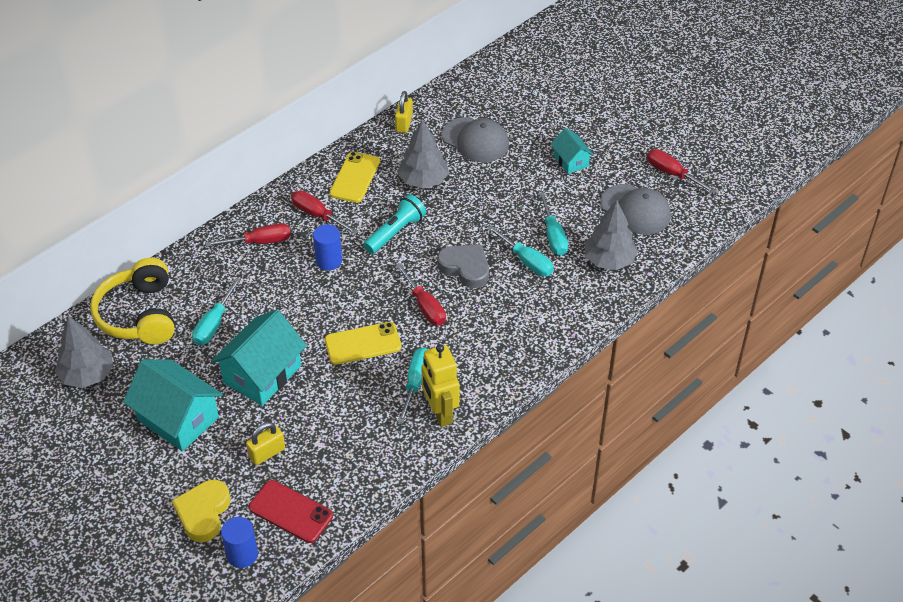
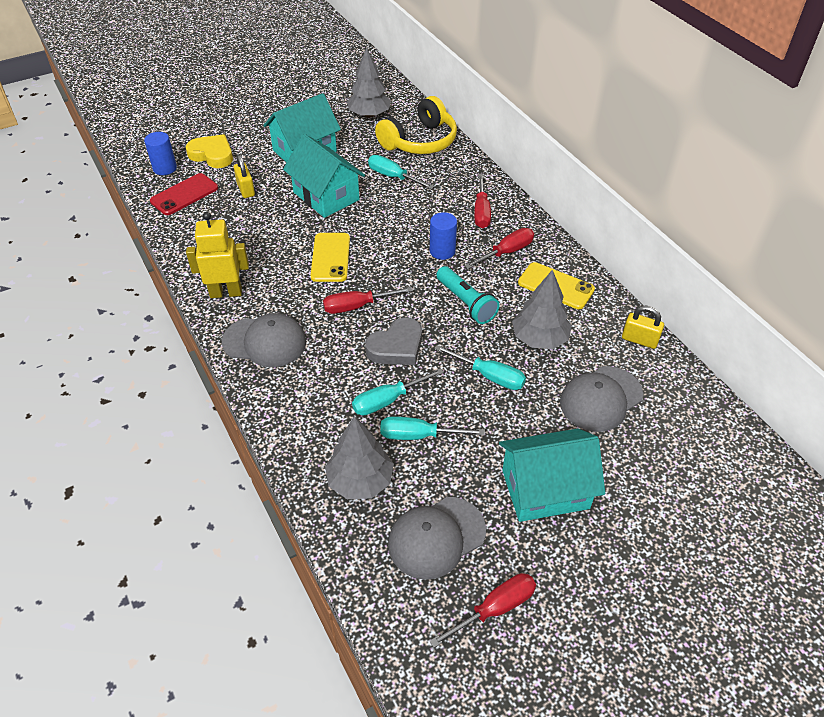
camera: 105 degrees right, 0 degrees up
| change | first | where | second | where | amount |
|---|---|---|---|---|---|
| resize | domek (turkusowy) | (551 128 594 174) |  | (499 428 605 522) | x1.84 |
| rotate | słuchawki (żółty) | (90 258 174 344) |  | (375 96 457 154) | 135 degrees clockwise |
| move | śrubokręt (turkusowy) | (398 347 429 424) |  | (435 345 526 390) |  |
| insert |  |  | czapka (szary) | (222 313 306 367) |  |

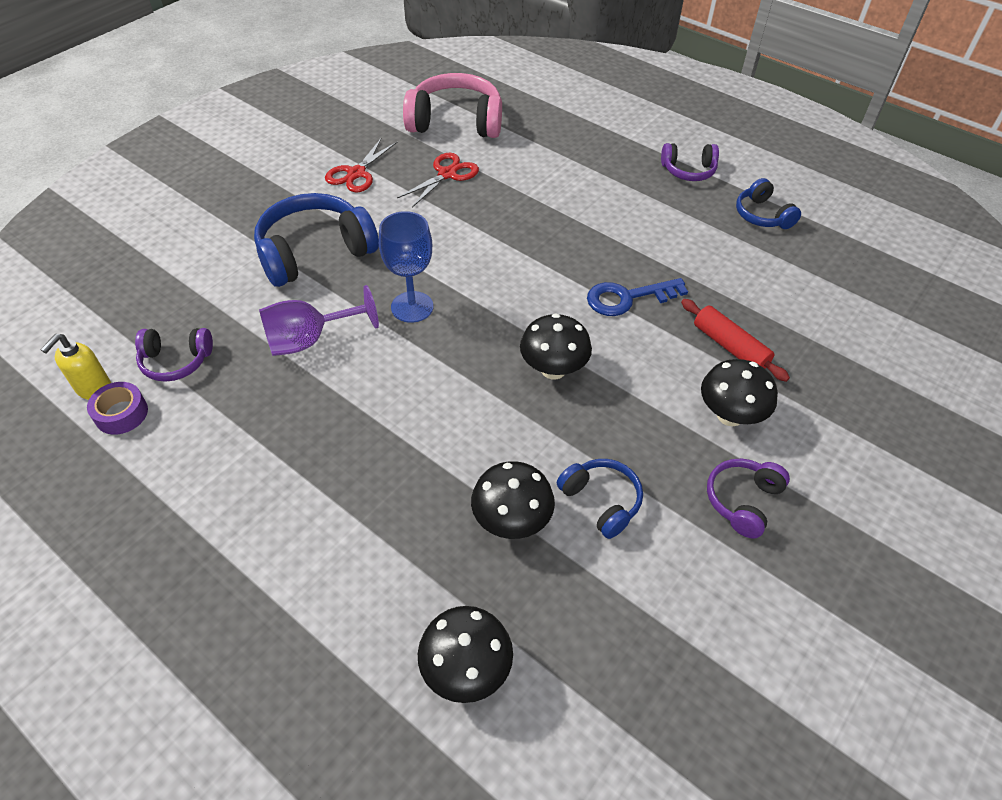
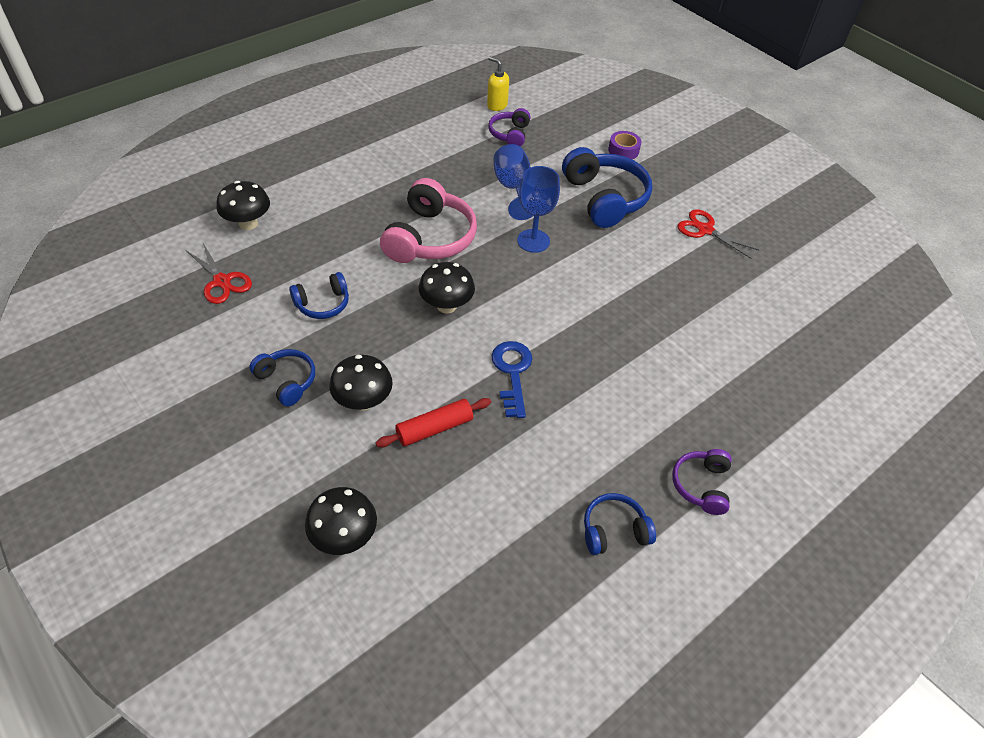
camera: 100 degrees right, 0 degrees up
| change | first | where | second | where | amount |
|---|---|---|---|---|---|
| move | słuchawki (różowy) | (403 73 502 138) |  | (380 178 477 263) |  |
| move | nożyczki (czerwony) | (397 153 479 208) |  | (187 243 252 304) |  |
| recolor | kielich (fioletowy) | (259 285 379 356) | kielich (niebieski) | (493 144 534 220) |  |
| move | taśma klejąca (fioletowy) | (87 382 148 435) |  | (608 131 641 159) |  |
| recolor | słuchawki (fioletowy) | (707 459 790 539) | słuchawki (niebieski) | (249 349 315 406) |  |
| move | grzyb (czarny) | (471 461 555 539) |  | (305 487 377 555) |  |

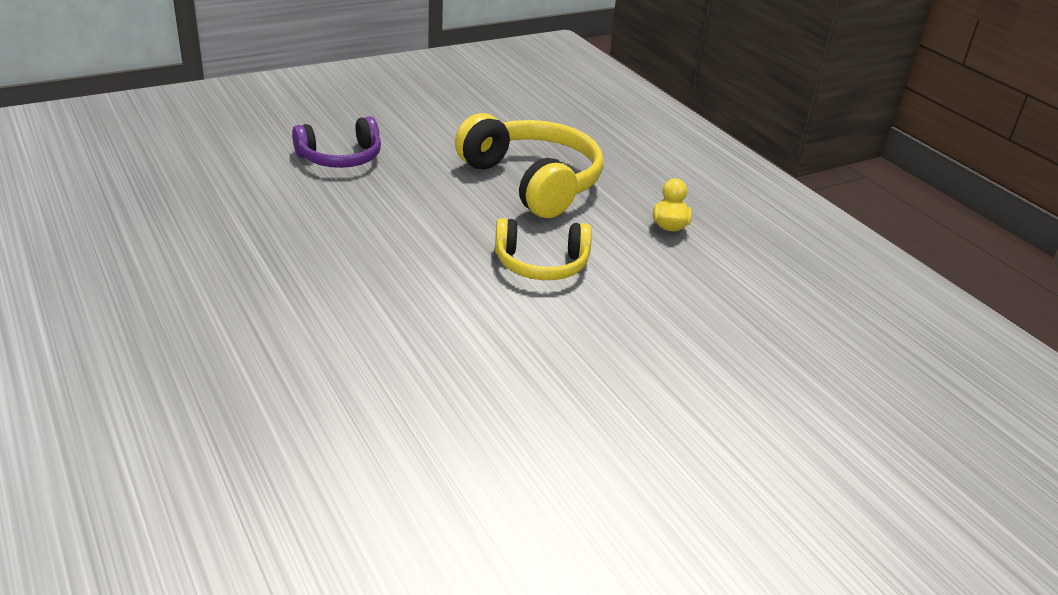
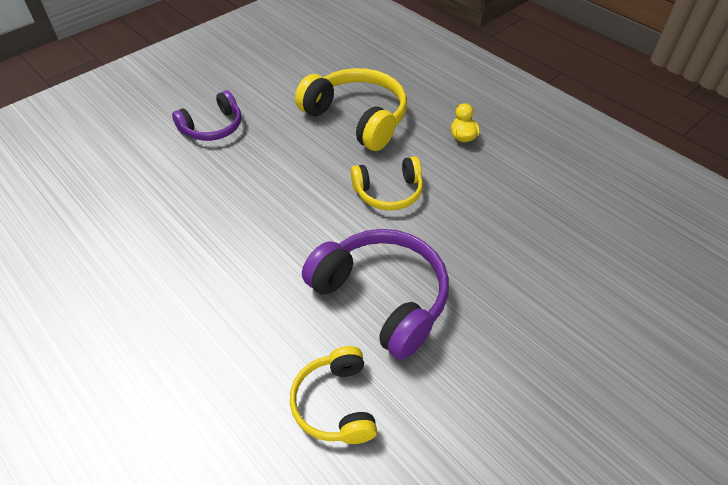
camera: 10 degrees left, 15 degrees up
| change | first | where | second | where | amount |
|---|---|---|---|---|---|
| insert |  |  | słuchawki (fioletowy) | (302 229 449 360) |  |
| insert |  |  | słuchawki (żółty) | (290 346 377 444) |  |

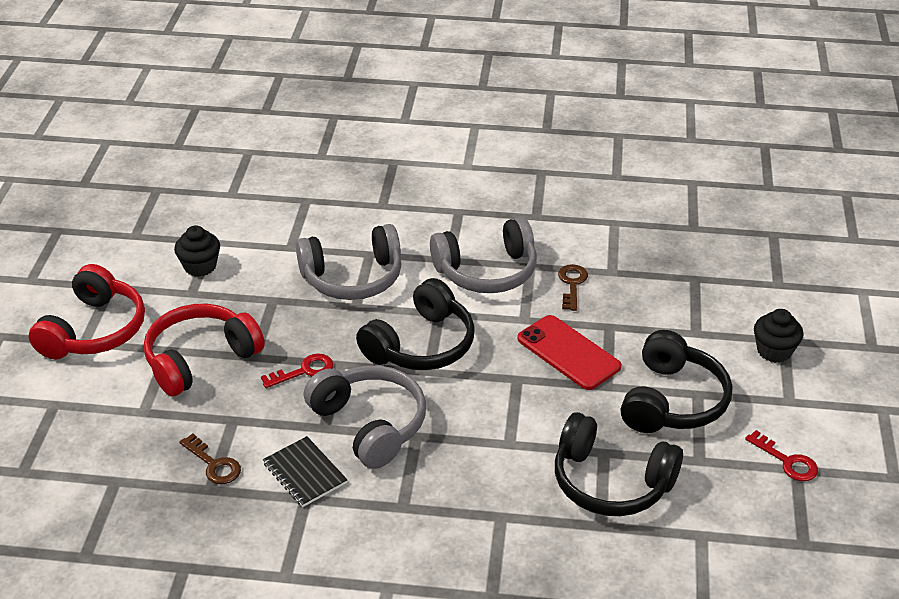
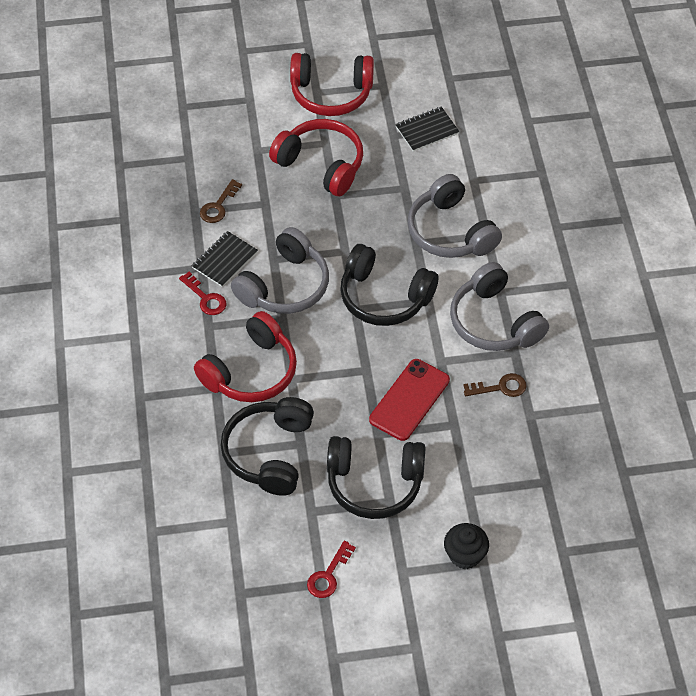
camera: 75 degrees right, 15 degrees up
| change | first | where | second | where | amount |
|---|---|---|---|---|---|
| replace | muffinka (czarny) | (174 226 220 277) | zeszyt (czarny) | (395 106 460 152) |  |
| move | klucz (czerwony) | (261 353 333 388) |  | (179 272 227 315) |  |
| insert |  |  | słuchawki (czerwony) | (194 311 297 402) |  |

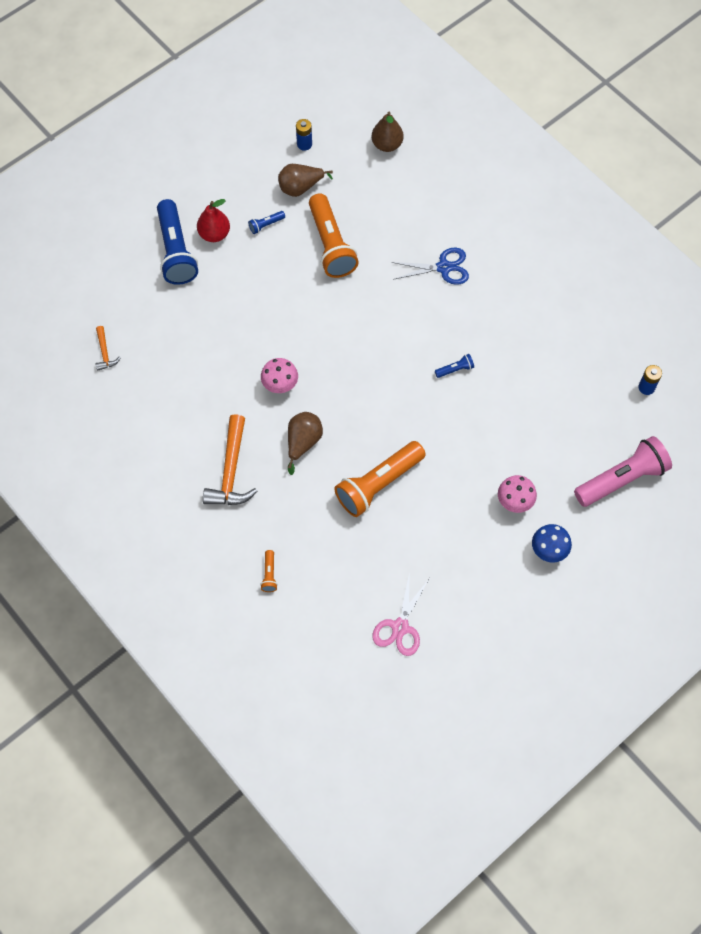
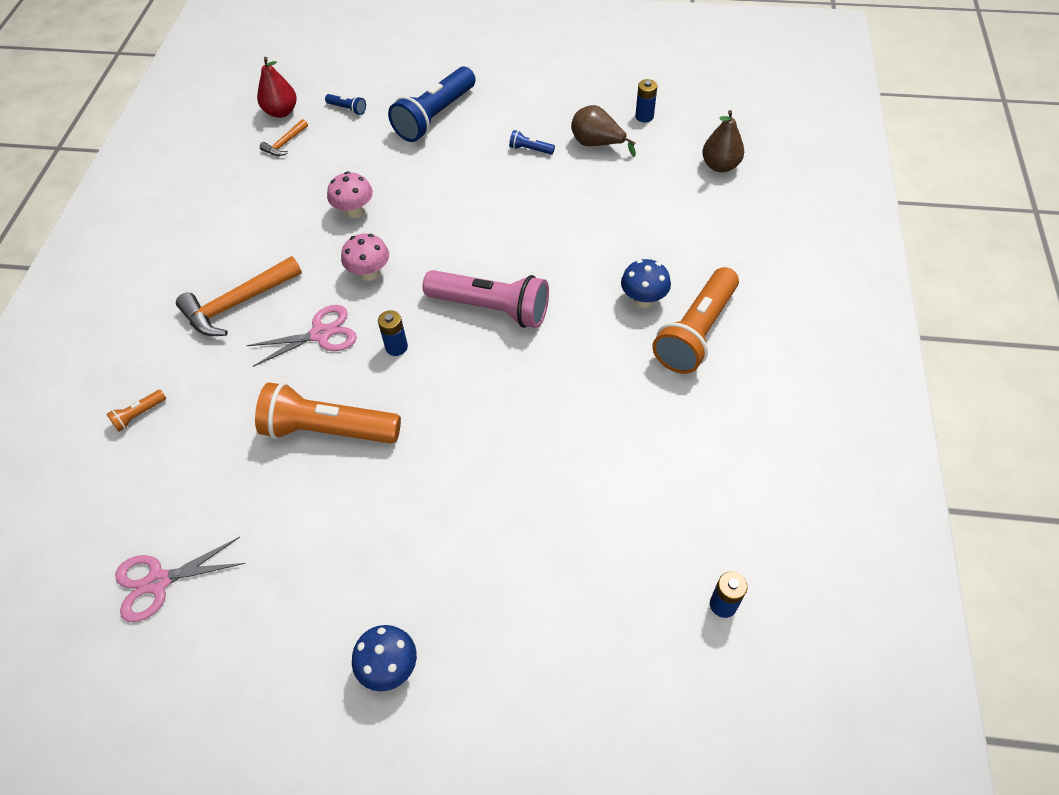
camera: 50 degrees right, 10 degrees down
| change | first | where | second | where | amount |
|---|---|---|---|---|---|
| move | latarka (pomarańczowy) | (309 193 359 278) |  | (652 267 739 374) |  |
| move | gruszka (czerwony) | (197 199 230 242) |  | (257 57 297 118) |  |
| replace | nożyczki (niebieski) | (391 248 469 285) | grzyb (niebieski) | (621 259 671 308) |  |
| move | latarka (niebieski) | (435 354 474 378) |  | (325 94 366 115) |  |
| replace | gruszka (brązowy) | (288 412 323 475) | nożyczki (różowy) | (246 305 357 367) |  |
| move | latarka (różowy) | (574 436 672 507) |  | (422 270 549 328) |  |
| move | grzyb (różowy) | (498 475 537 513) |  | (327 171 373 218) |  |
| insert |  |  | bateria (niebieski) | (378 310 408 356) |  |

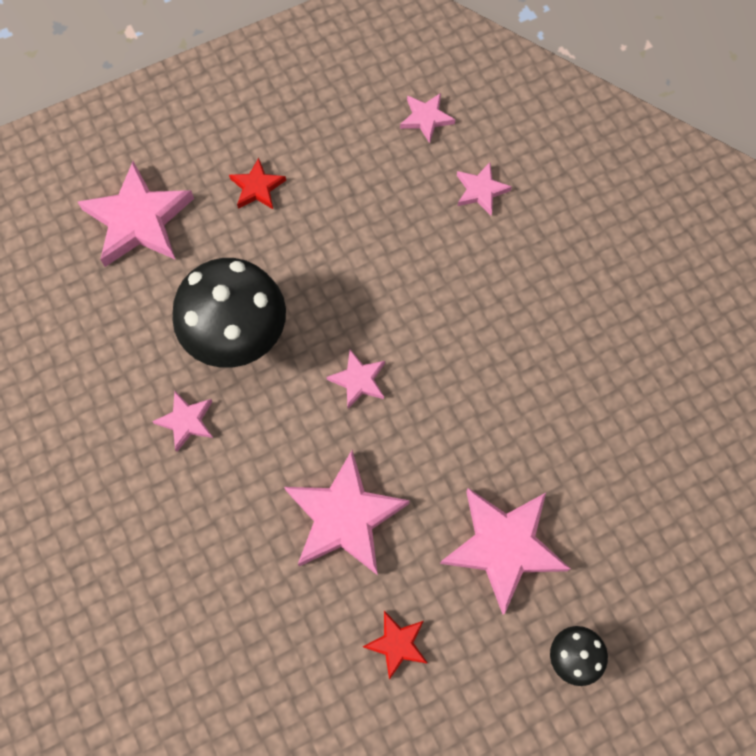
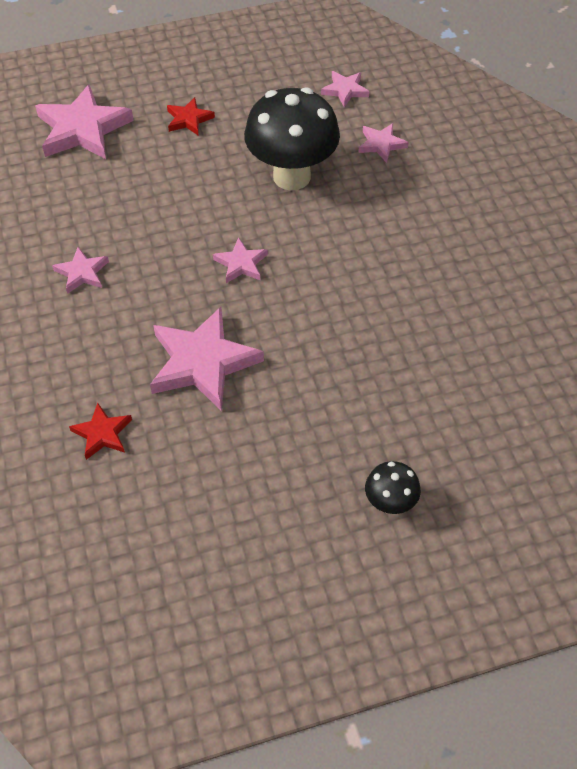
camera: 10 degrees right, 15 degrees down
| change | first | where | second | where | amount |
|---|---|---|---|---|---|
| move | grzyb (czarny) | (172 258 286 368) |  | (244 87 340 190) |  |
| delete | gwiazda (różowy) | (440 488 570 615) |  |  |  |
| move | gwiazda (czerwony) | (363 611 428 680) |  | (69 403 132 460) |  |

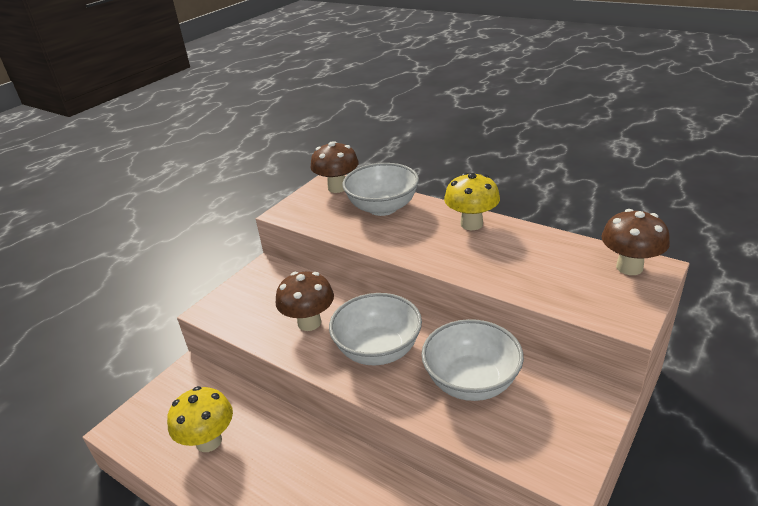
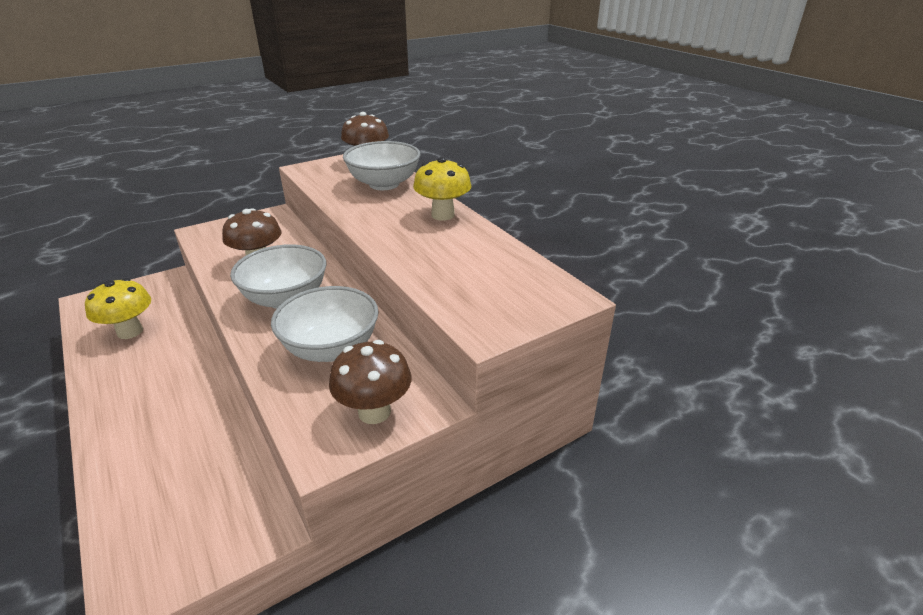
camera: 20 degrees right, 0 degrees up
| change | first | where | second | where | amount |
|---|---|---|---|---|---|
| move | grzyb (brązowy) | (601 209 670 275) |  | (329 340 412 424) |  |

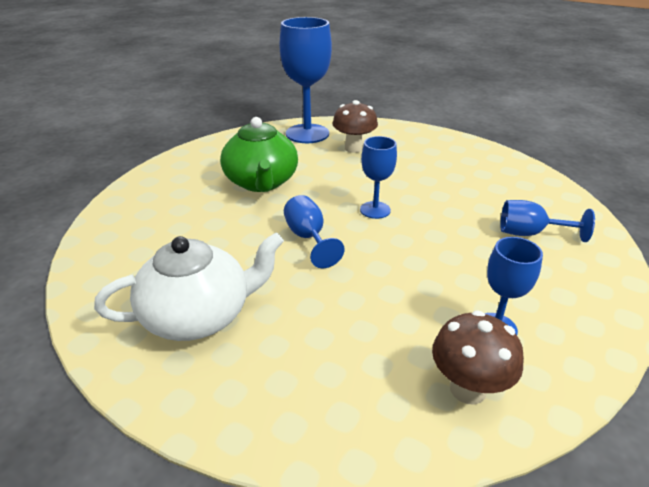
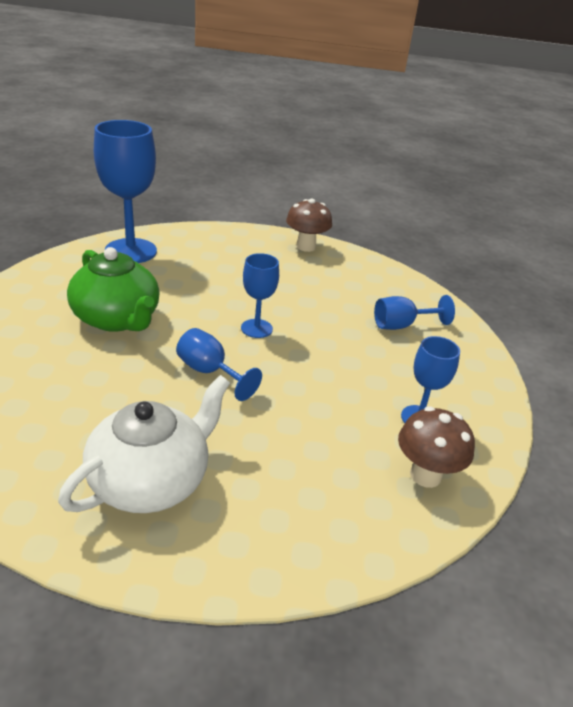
camera: 30 degrees left, 0 degrees up
| change | first | where | second | where | amount |
|---|---|---|---|---|---|
| move | grzyb (brązowy) | (332 100 378 153) |  | (286 199 332 252) |  |

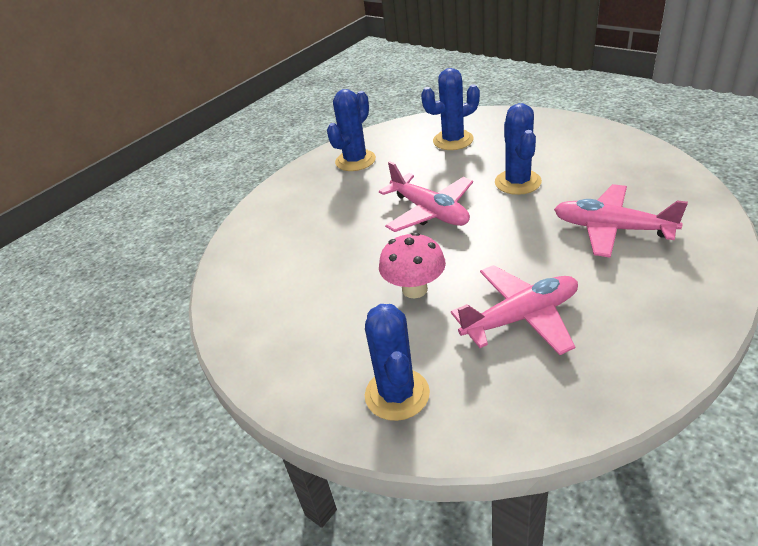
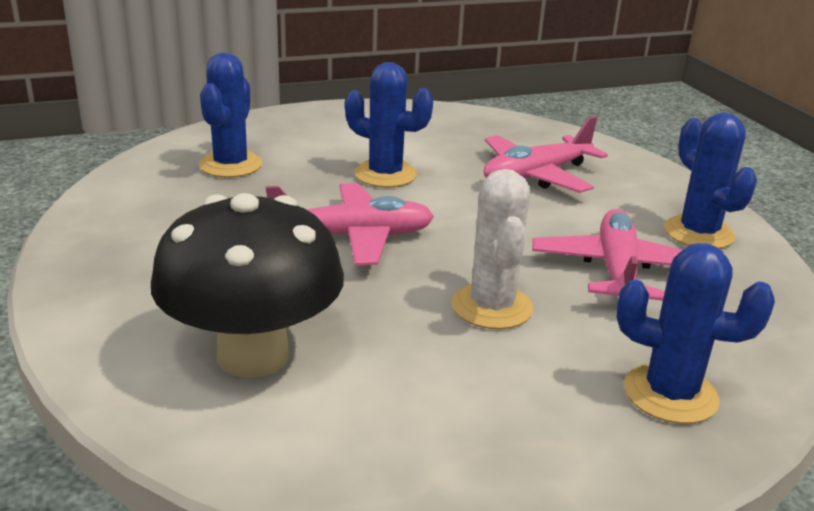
camera: 65 degrees left, 10 degrees down
| change | first | where | second | where | amount |
|---|---|---|---|---|---|
| move | kaktus (niebieski) | (327 89 376 171) |  | (664 113 757 249) |  |
| replace | grzyb (różowy) | (379 232 446 298) | kaktus (biały) | (452 169 534 329) |  |
| insert |  |  | grzyb (czarny) | (151 193 344 378) |  |

